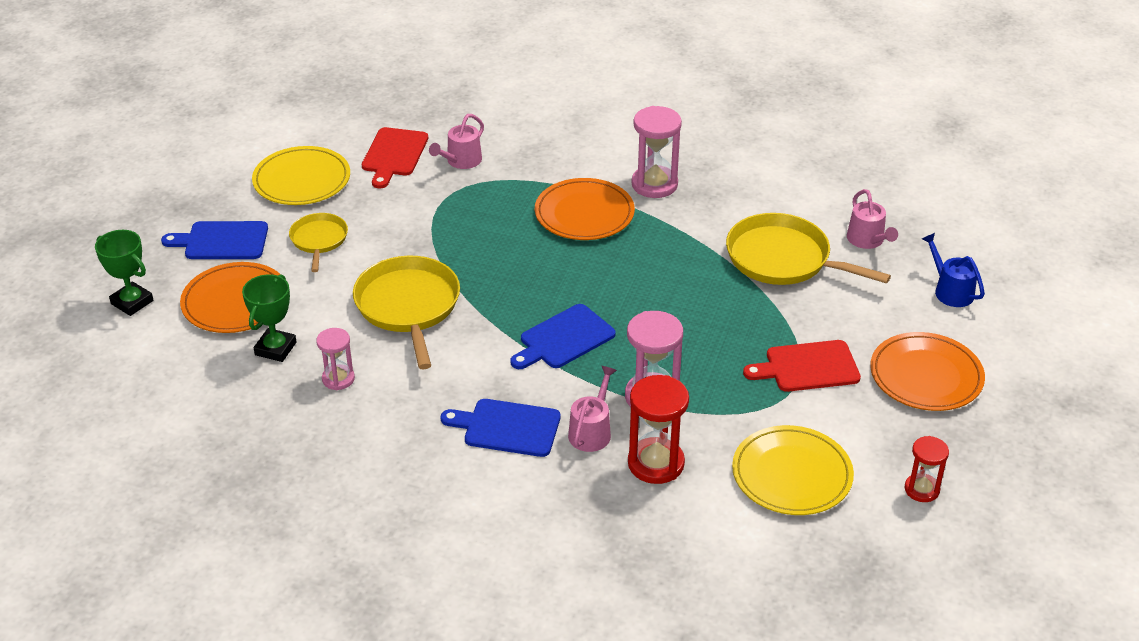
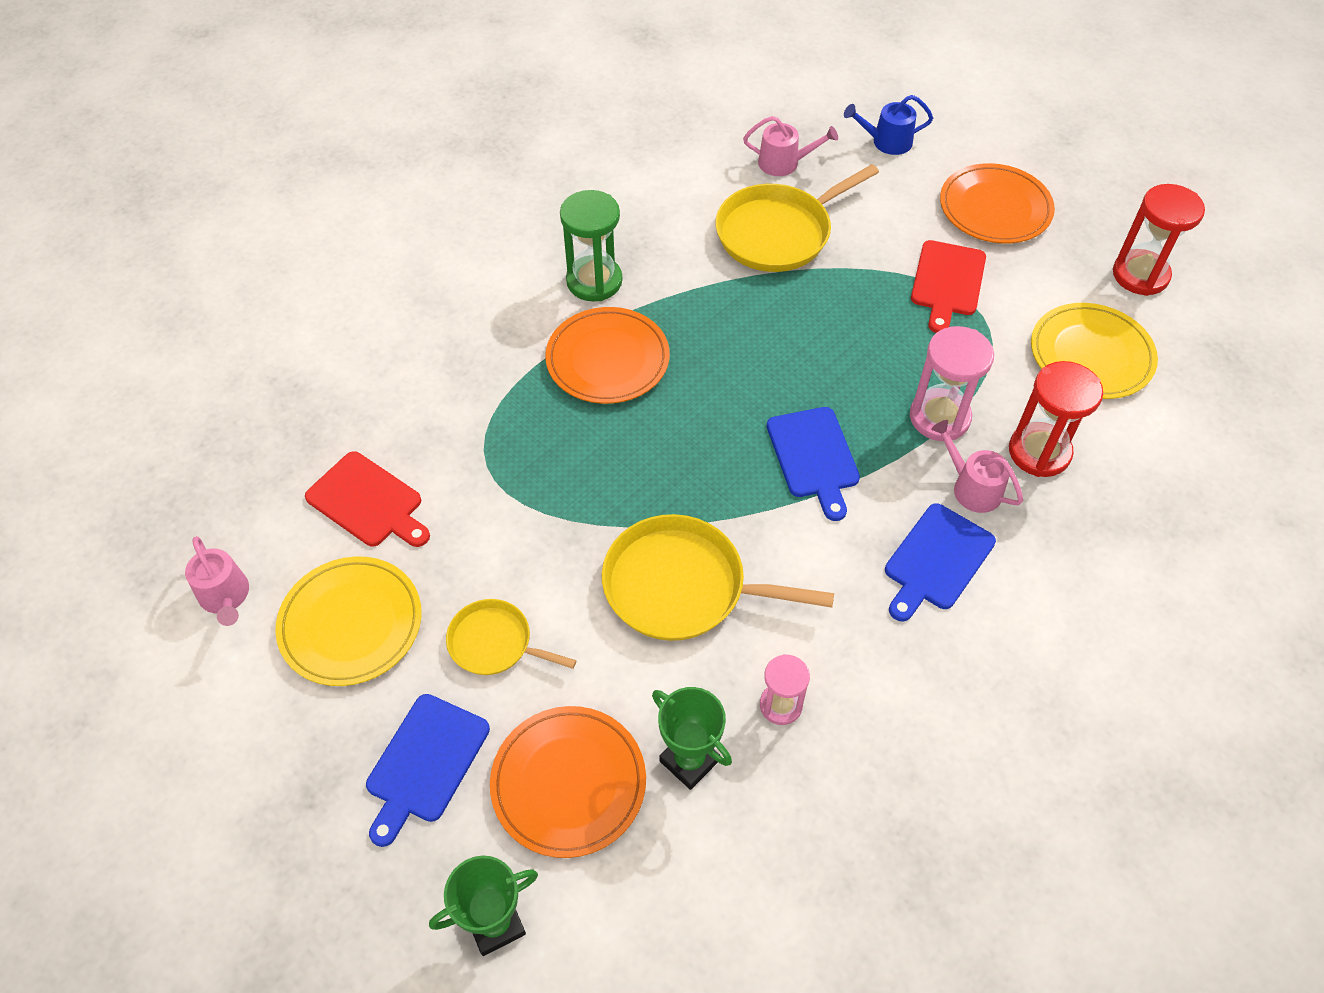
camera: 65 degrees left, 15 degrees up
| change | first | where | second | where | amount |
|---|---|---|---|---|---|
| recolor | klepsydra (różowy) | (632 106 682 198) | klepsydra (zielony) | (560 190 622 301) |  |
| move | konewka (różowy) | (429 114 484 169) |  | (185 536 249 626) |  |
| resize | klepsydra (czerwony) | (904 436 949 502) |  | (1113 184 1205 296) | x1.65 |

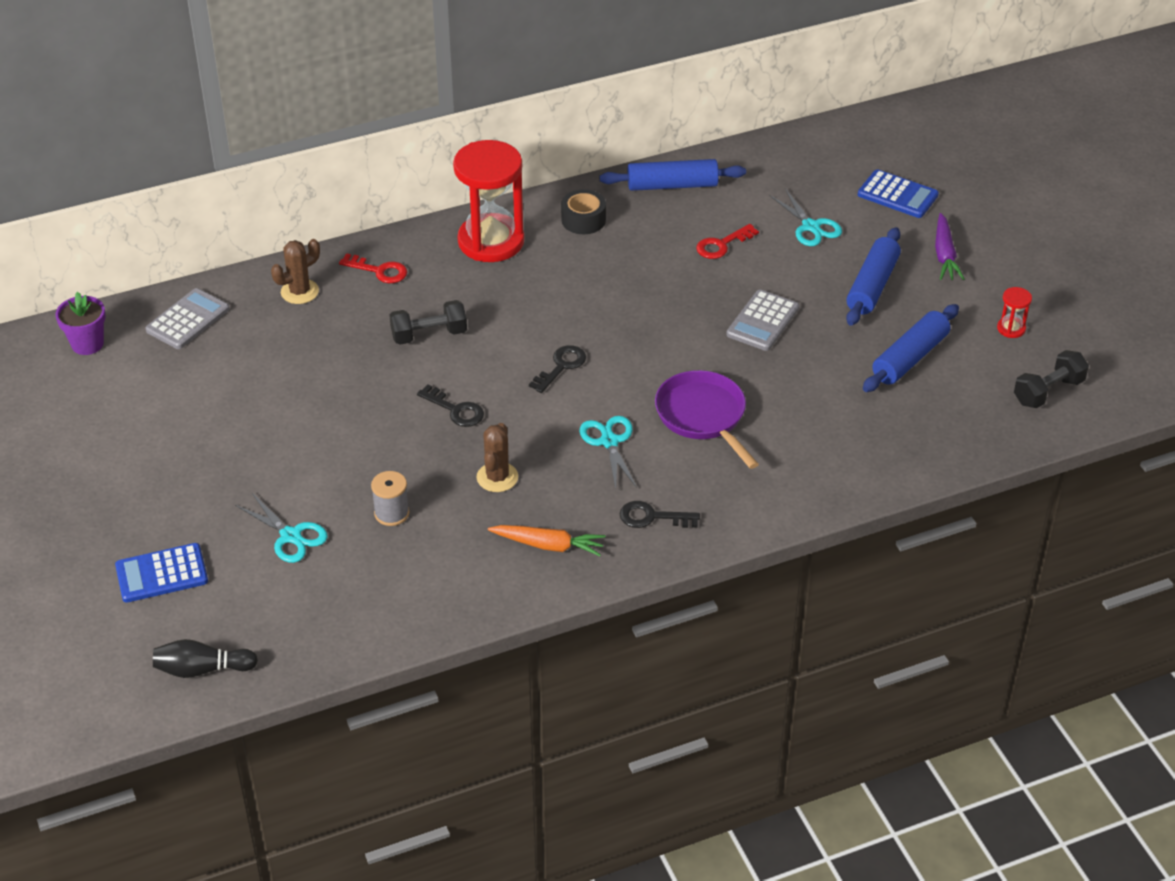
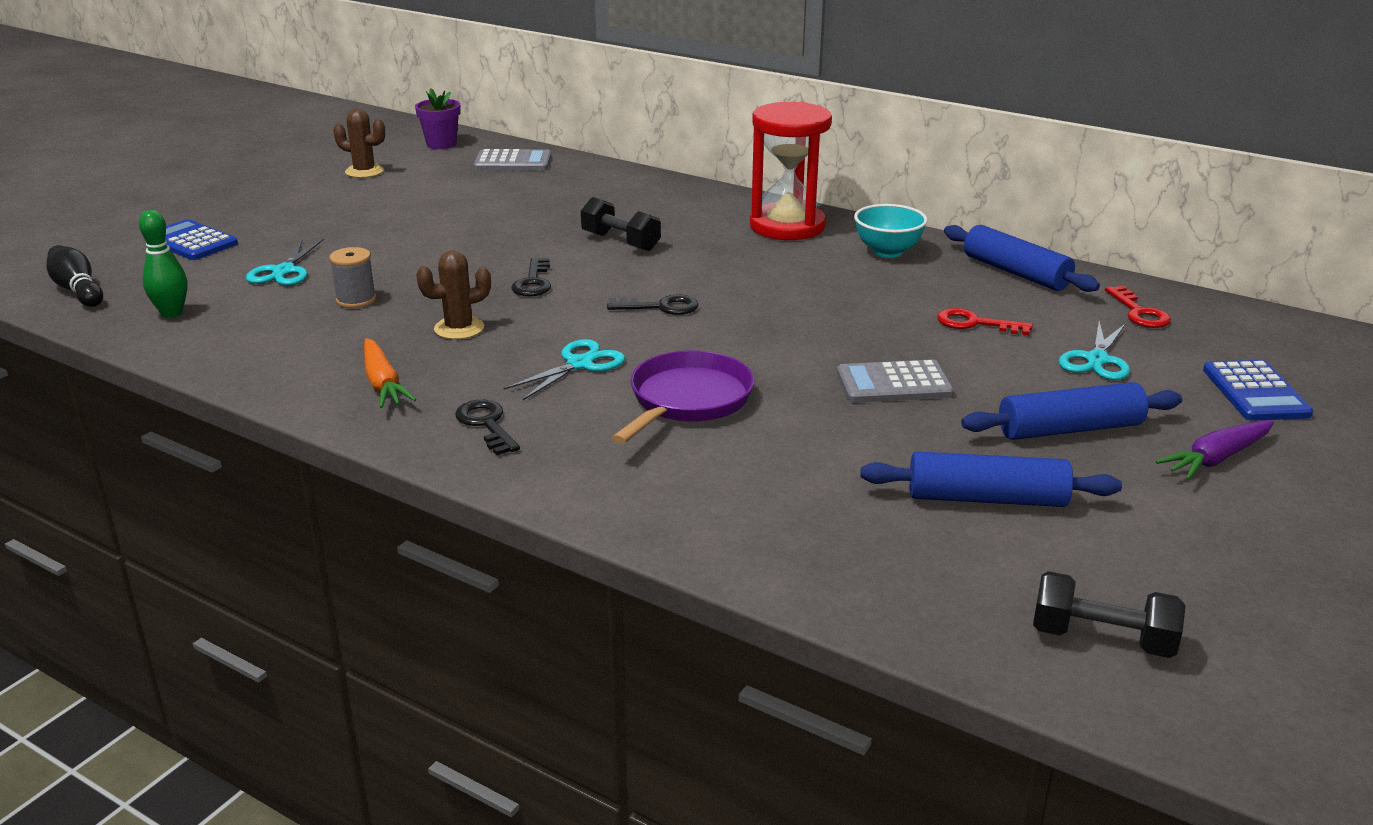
camera: 55 degrees right, 15 degrees down
| change | first | where | second | where | amount |
|---|---|---|---|---|---|
| replace | taśma klejąca (czarny) | (561 189 606 234) | miska (turkusowy) | (854 204 928 258) |  |
| move | kaktus (brązowy) | (271 239 320 304) |  | (333 109 385 178) |  |
| move | klucz (czerwony) | (339 253 407 283) |  | (1105 286 1171 328) |  |
| delete | klepsydra (czerwony) | (997 287 1032 338) |  |  |  |
| insert |  |  | kręgiel (zielony) | (139 210 187 318) |  |

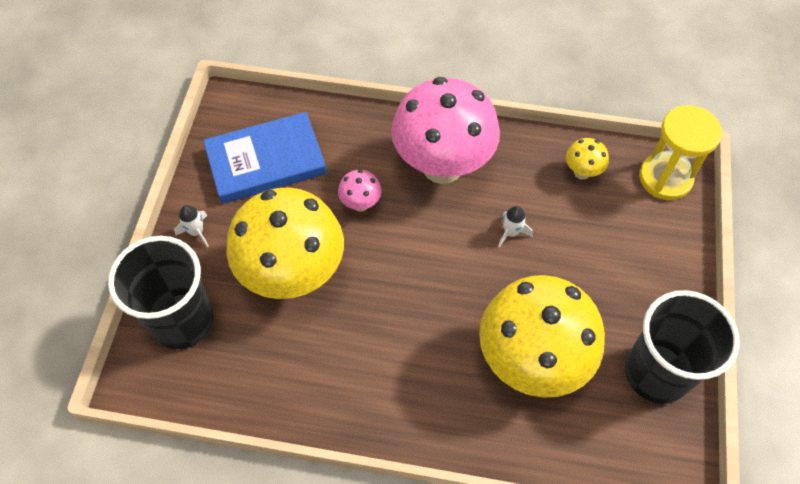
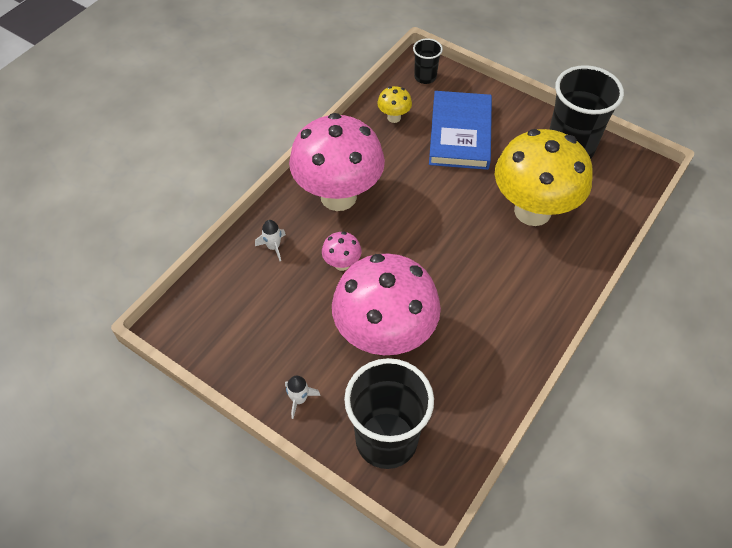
camera: 65 degrees left, 5 degrees down
| change | first | where | second | where | amount |
|---|---|---|---|---|---|
| replace | klepsydra (żółty) | (639 105 722 200) | szklanka (czarny) | (413 38 443 84) |  |
| move | książka (niebieski) | (203 112 327 204) |  | (429 91 492 170) |  |
| recolor | grzyb (żółty) | (226 188 344 299) | grzyb (różowy) | (332 254 441 355) |  |
| move | rakieta (biały) | (498 206 533 248) |  | (255 220 286 261) |  |

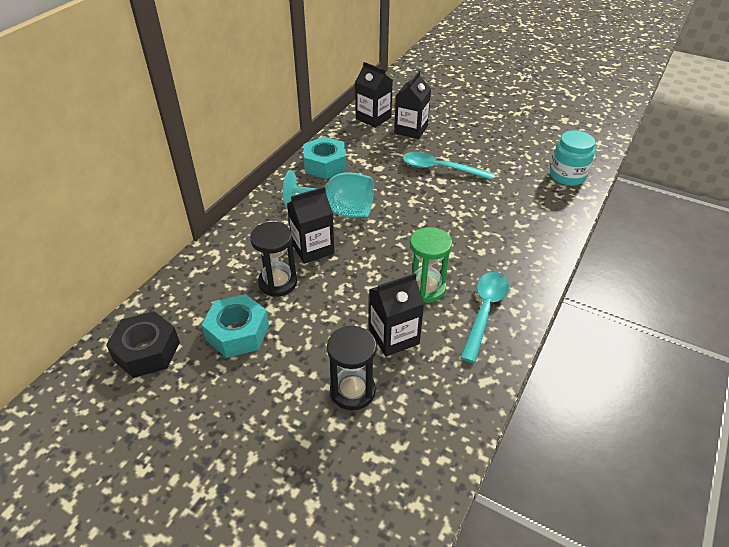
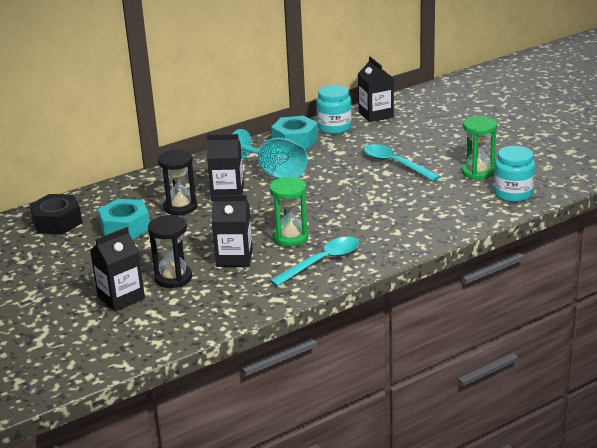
camera: 30 degrees right, 15 degrees down
| change | first | where | second | where | amount |
|---|---|---|---|---|---|
| move | karton mleka (czarny) | (394 71 431 139) |  | (90 227 145 311) |  |
| insert |  |  | słoik (turkusowy) | (316 85 352 134) |  |
| insert |  |  | klepsydra (zielony) | (462 116 497 180) |  |

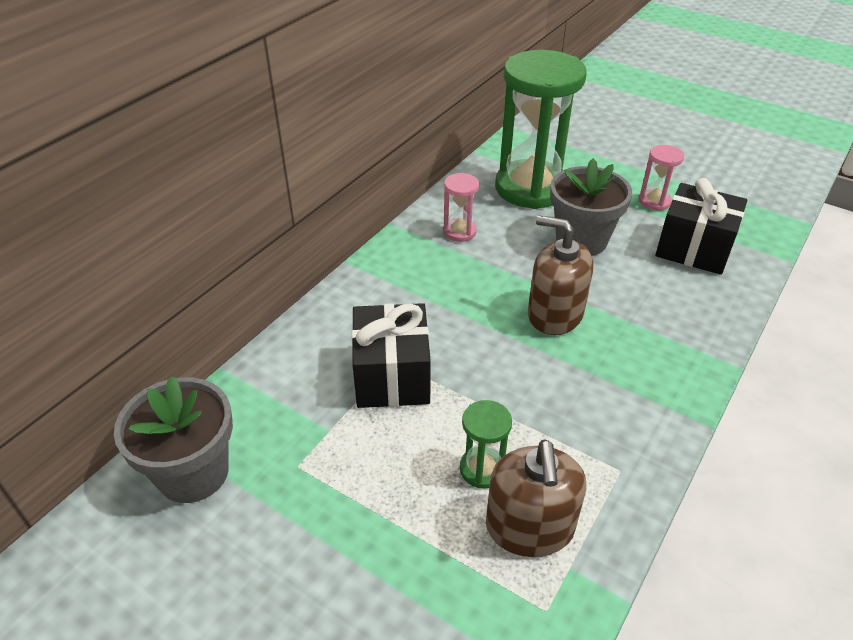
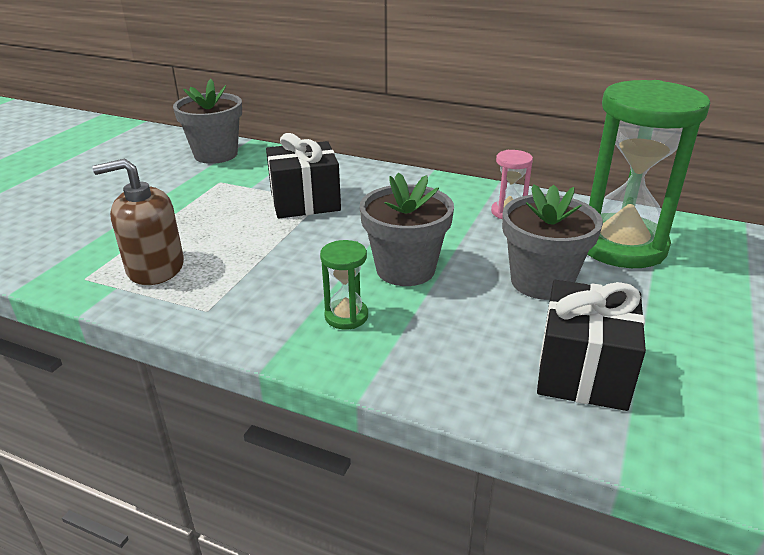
camera: 80 degrees right, 10 degrees down
| change | first | where | second | where | amount |
|---|---|---|---|---|---|
| delete | klepsydra (różowy) | (639 145 684 211) |  |  |  |
| replace | dozownik mydła (brązowy) | (528 215 593 335) | doniczka (szary) | (360 173 454 286) |  |
| move | klepsydra (zielony) | (460 400 512 489) |  | (320 240 368 330) |  |

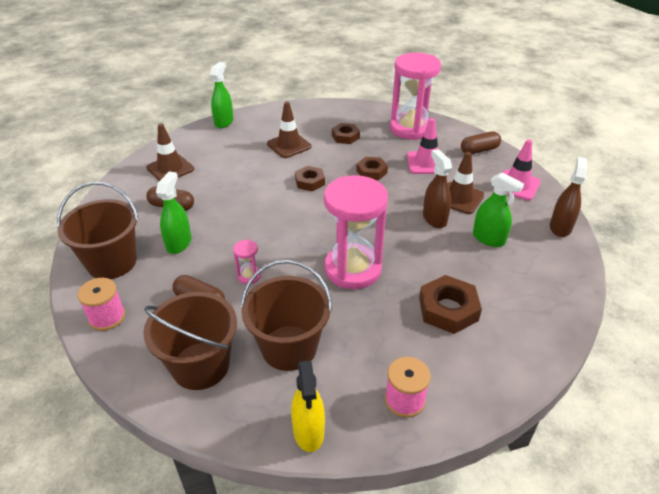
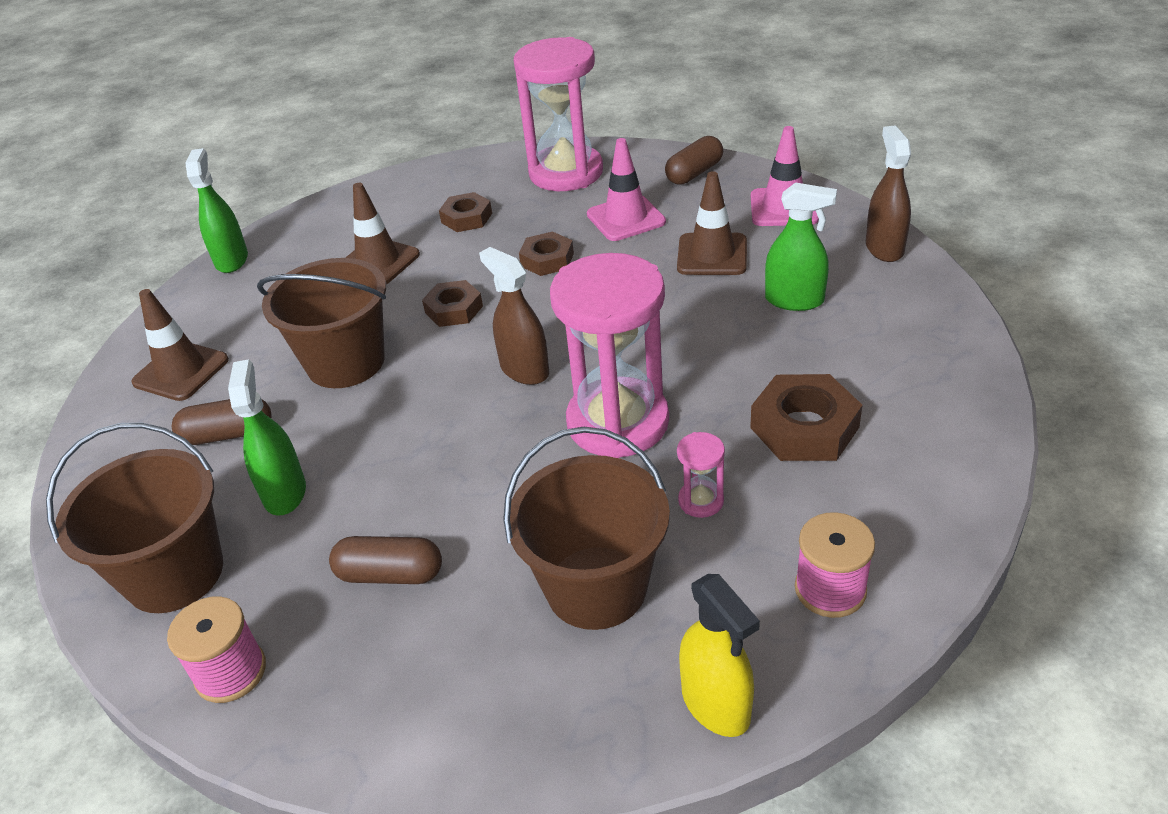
camera: 20 degrees left, 0 degrees up
| change | first | where | second | where | amount |
|---|---|---|---|---|---|
| move | spryskiwacz (brązowy) | (423 149 452 228) |  | (479 247 549 385) |  |
| move | klepsydra (różowy) | (233 240 261 284) |  | (677 432 725 518) |  |
| move | wiadro (brązowy) | (143 292 237 390) |  | (257 258 386 388) |  |

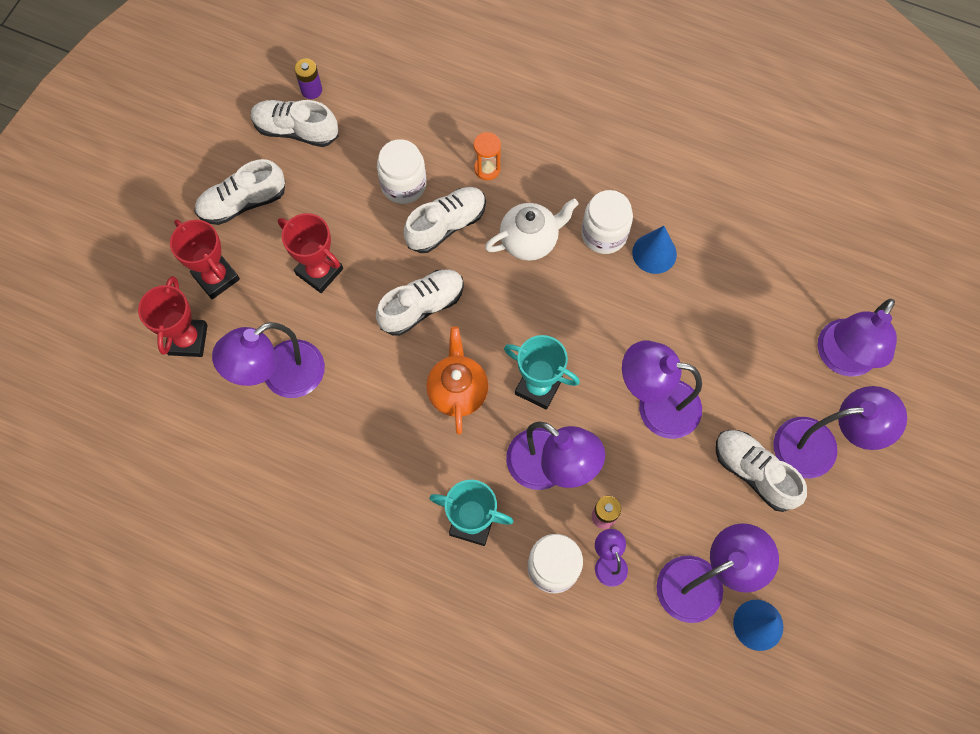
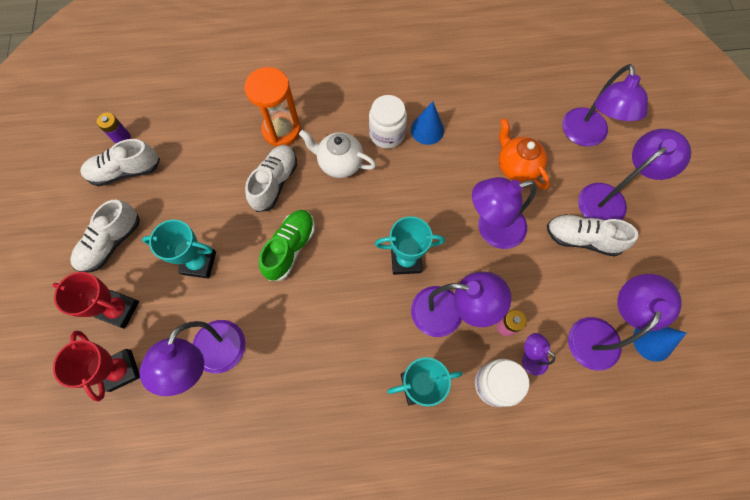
camera: 30 degrees left, 0 degrees up
| change | first | where | second | where | amount |
|---|---|---|---|---|---|
| resize | klepsydra (pomarańczowy) | (474 132 501 180) |  | (244 67 301 147) | x1.87 |
| delete | słoik (biały) | (377 139 426 204) |  |  |  |
| rotate | imbryk (biały) | (485 198 578 261) |  | (299 130 376 178) | 105 degrees counterclockwise |
| recolor | puchar (czerwony) | (278 213 343 293) | puchar (turkusowy) | (142 220 216 279) |  |
| recolor | but (biały) | (376 269 464 336) | but (zielony) | (259 210 315 281) |  |
| move | imbryk (pomarańczowy) | (426 327 488 435) |  | (499 118 550 189) |  |

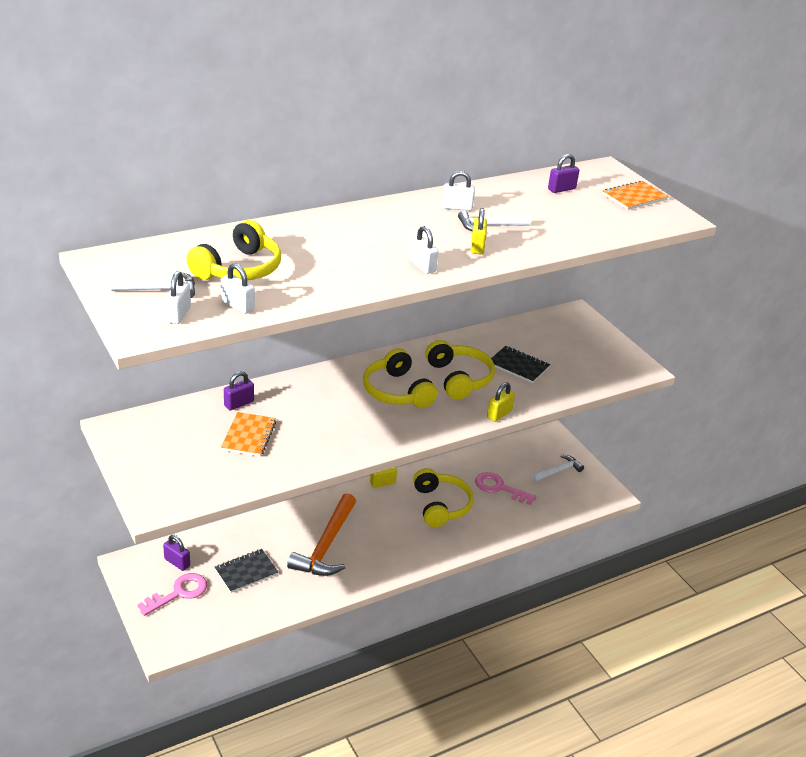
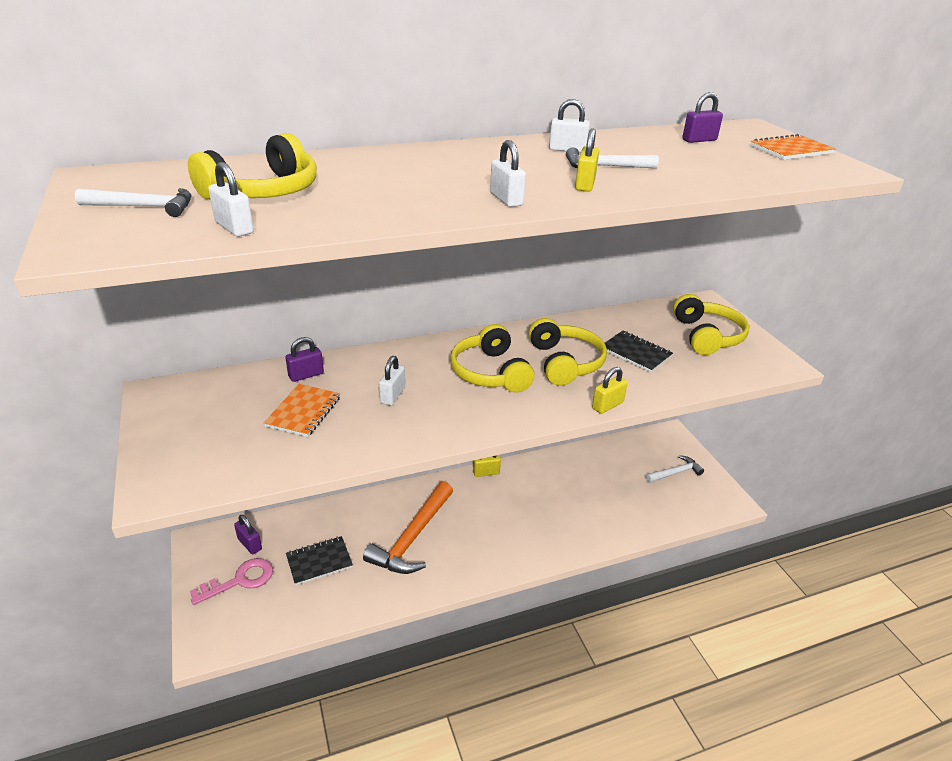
camera: 10 degrees right, 0 degrees up
| change | first | where | second | where | amount |
|---|---|---|---|---|---|
| move | kłódka (biały) | (164 271 191 324) |  | (379 356 405 406) |  |
| move | słuchawki (żółty) | (413 468 474 527) |  | (673 294 749 355) |  |
| delete | klucz (różowy) | (475 472 536 505) |  |  |  |

